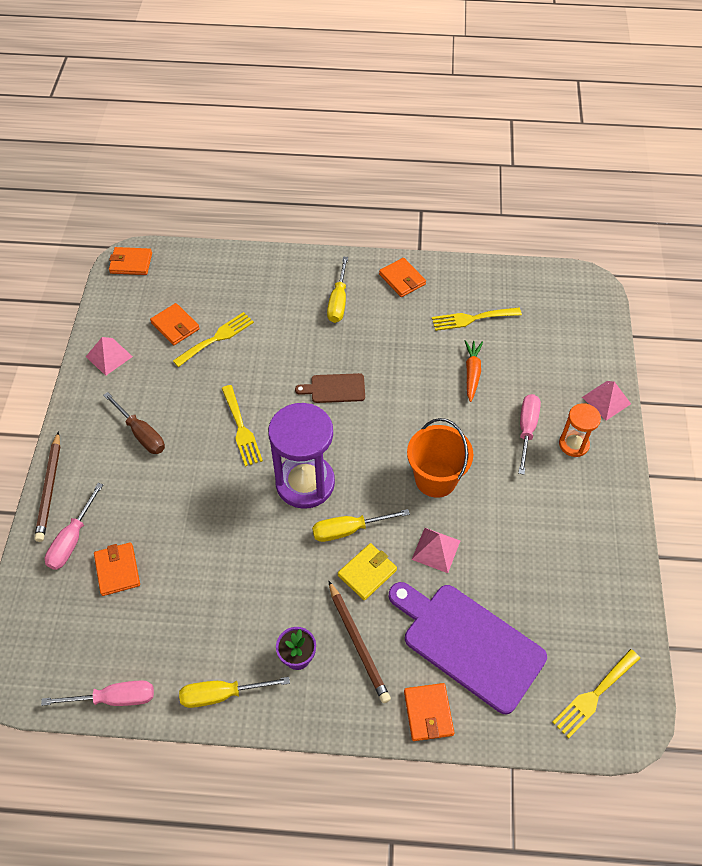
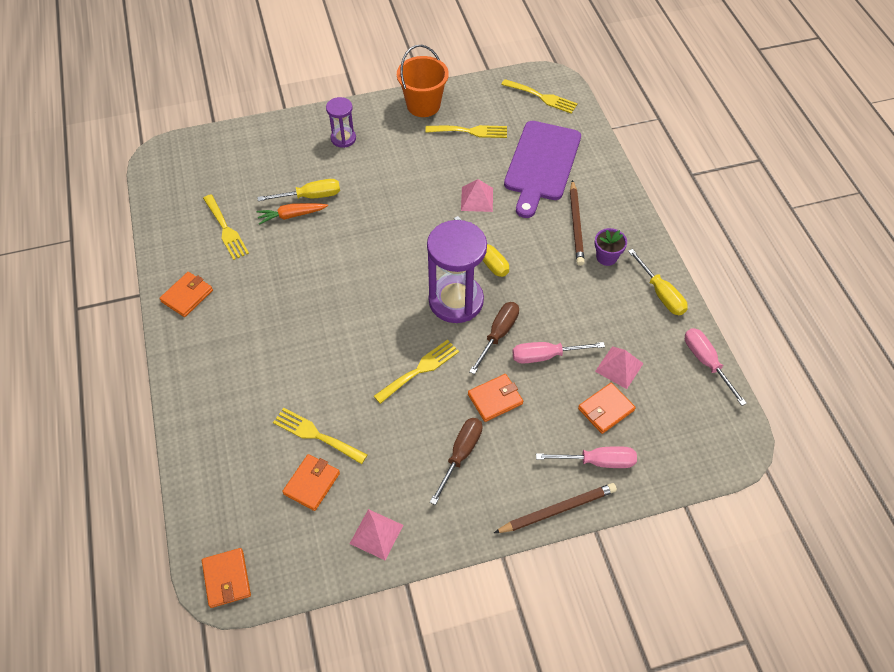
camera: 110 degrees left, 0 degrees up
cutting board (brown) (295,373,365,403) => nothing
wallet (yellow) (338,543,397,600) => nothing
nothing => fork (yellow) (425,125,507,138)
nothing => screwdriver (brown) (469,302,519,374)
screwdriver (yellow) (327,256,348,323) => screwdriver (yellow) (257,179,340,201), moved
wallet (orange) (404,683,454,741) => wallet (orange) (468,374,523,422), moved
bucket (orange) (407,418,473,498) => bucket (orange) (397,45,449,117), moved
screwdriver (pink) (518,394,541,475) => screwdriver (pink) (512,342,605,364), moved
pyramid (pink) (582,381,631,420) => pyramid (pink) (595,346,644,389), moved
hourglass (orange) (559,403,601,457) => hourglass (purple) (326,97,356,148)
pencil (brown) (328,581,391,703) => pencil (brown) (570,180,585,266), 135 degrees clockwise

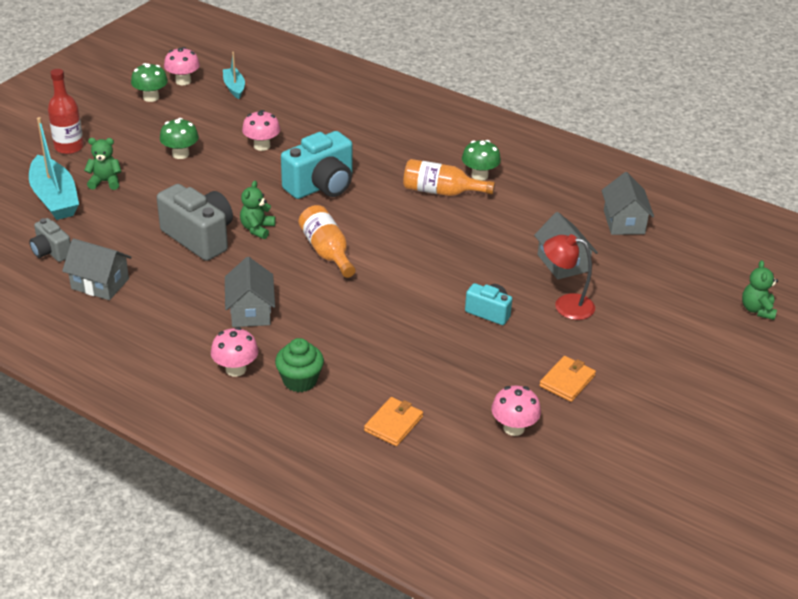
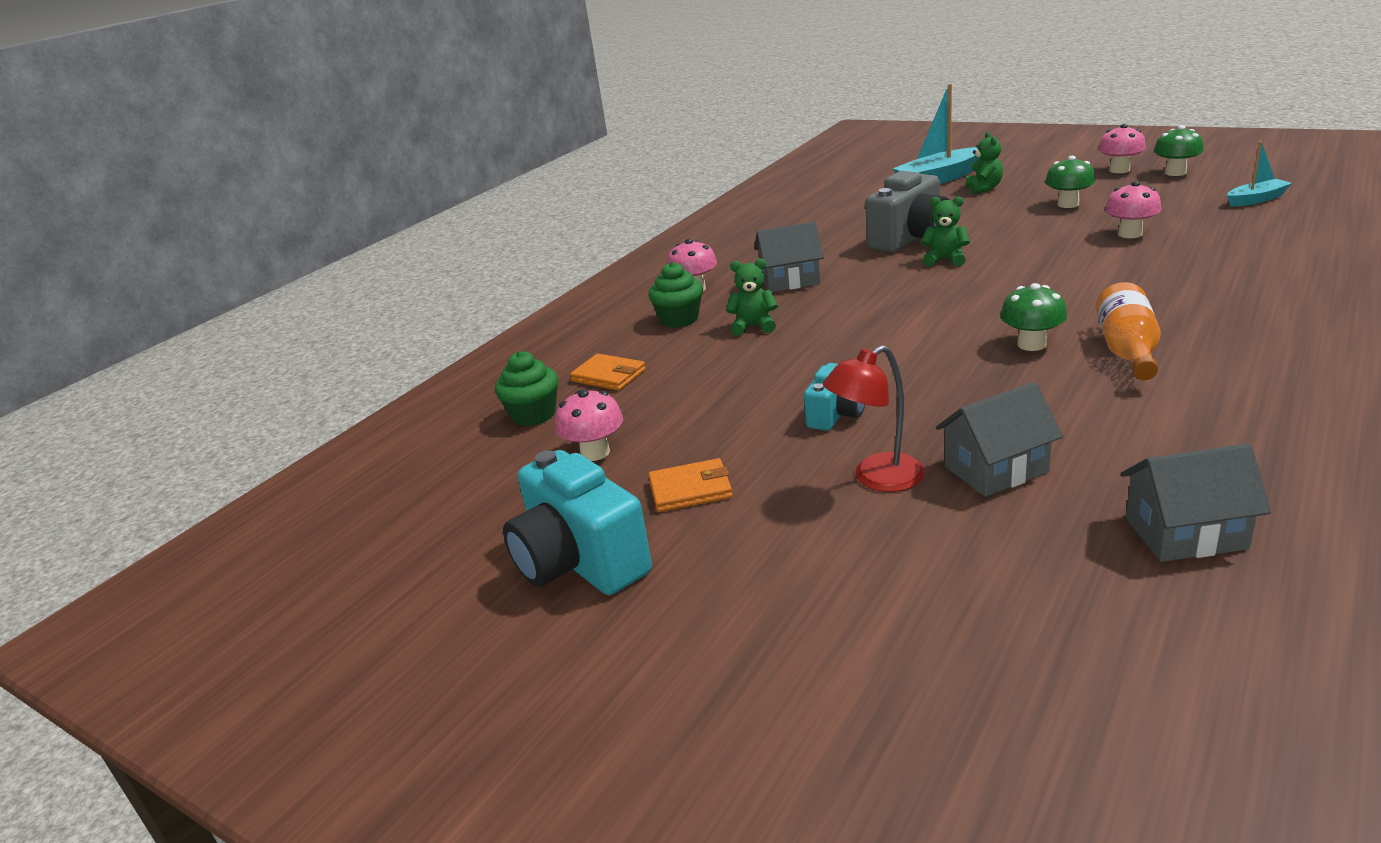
camera: 95 degrees right, 10 degrees down
camera (grey) (29,218,71,262) => nothing
bottle (red) (48,69,84,154) => nothing
house (grey) (62,238,132,300) => nothing
bottle (orange) (299,205,356,278) => nothing
nothing => cupcake (green) (495,351,558,426)
mushroom (pink) (164,47,200,85) => mushroom (pink) (1098,124,1146,173), moved
camera (turquoise) (281,131,353,199) => camera (turquoise) (503,450,652,595), moved
mushroom (green) (462,140,501,181) => mushroom (green) (1000,283,1067,351), moved
teddy bear (green) (742,260,778,320) => teddy bear (green) (726,259,778,336), moved
wallet (orange) (539,356,596,402) => wallet (orange) (648,458,733,512), 45 degrees counterclockwise
lamp (red) (543,234,595,320) => lamp (red) (823,345,925,492), 135 degrees counterclockwise

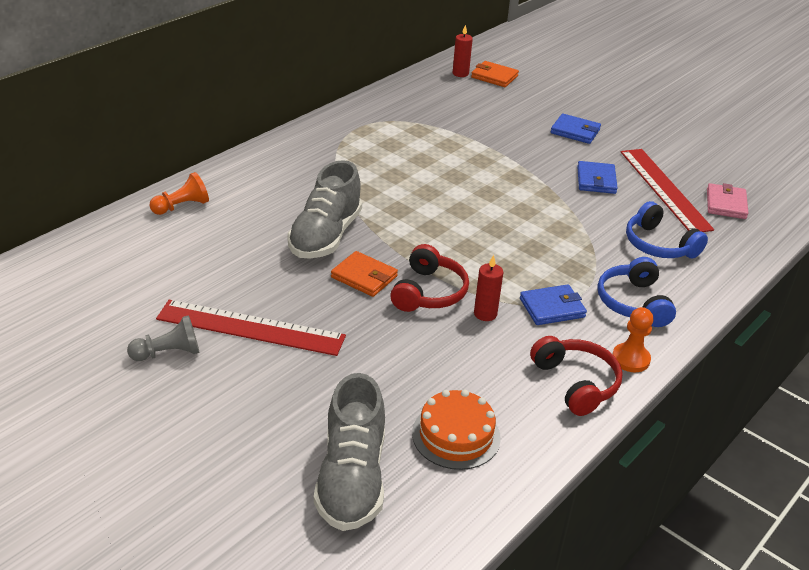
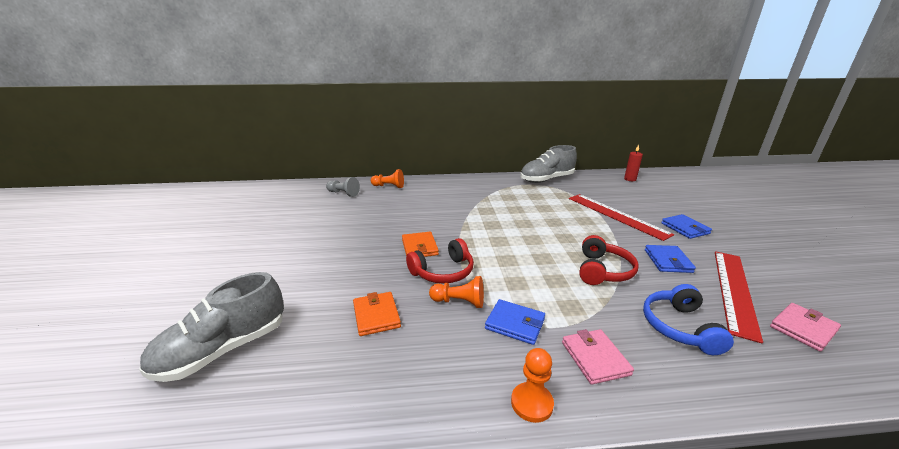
camera: 45 degrees right, 10 degrees down
cake (orange) (412,390,501,470) => nothing
pawn (grey) (127,315,199,361) => pawn (grey) (326,177,360,197), moved
ruler (red) (156,300,346,356) => ruler (red) (569,194,674,241), moved
shoe (grey) (287,160,362,259) => shoe (grey) (520,145,577,183), moved
wallet (orange) (471,61,519,87) => wallet (orange) (353,292,401,336), moved
headphones (red) (530,336,623,416) => headphones (red) (579,235,639,285), moved
candle (red) (474,255,503,321) => pawn (orange) (429,276,484,308)
headphones (blue) (597,257,676,327) => wallet (pink) (562,329,634,385)
wallet (blue) (577,161,618,194) => wallet (blue) (645,245,696,273), 45 degrees counterclockwise

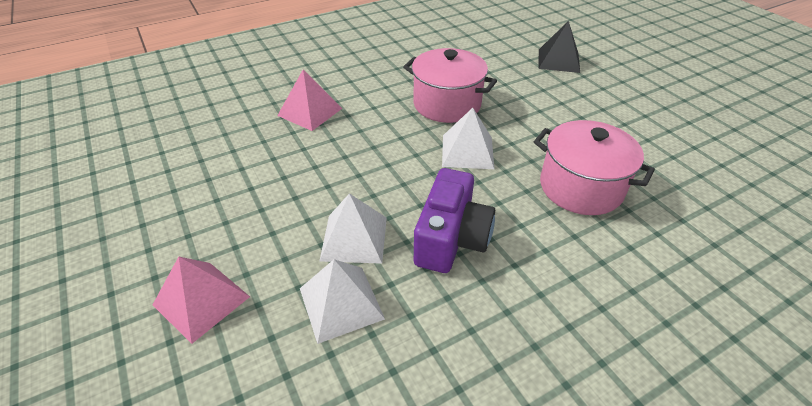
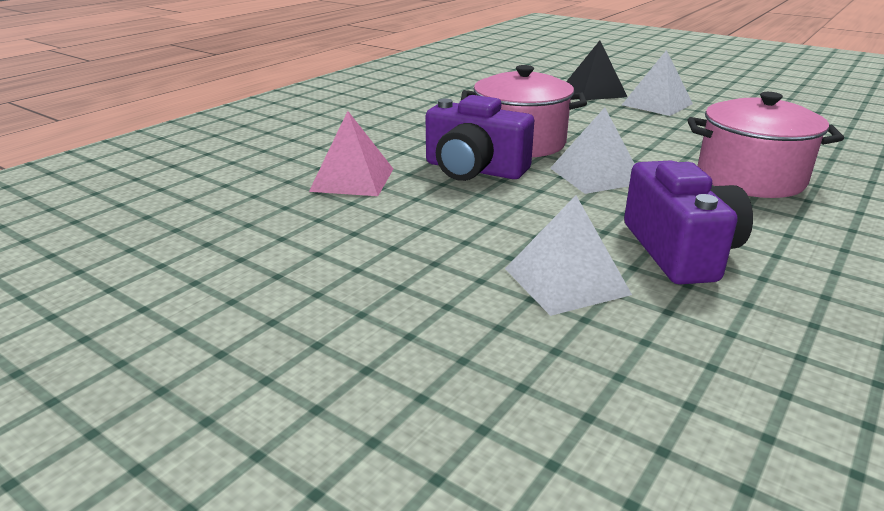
camera: 25 degrees left, 15 degrees down
pyramid (pink) (153,257,250,344) => nothing
nothing => camera (purple) (426,95,534,181)
pyramid (white) (300,259,385,344) => pyramid (white) (622,50,693,116), moved

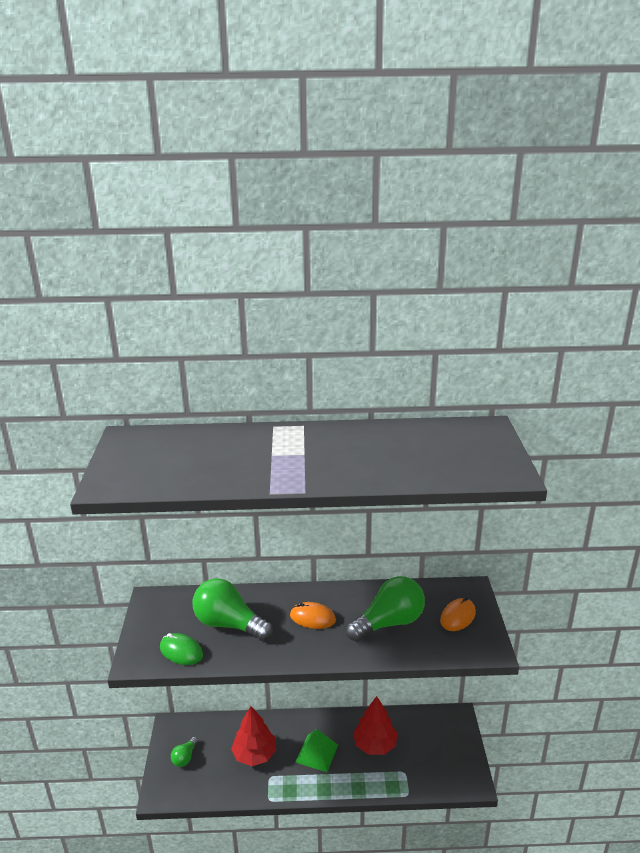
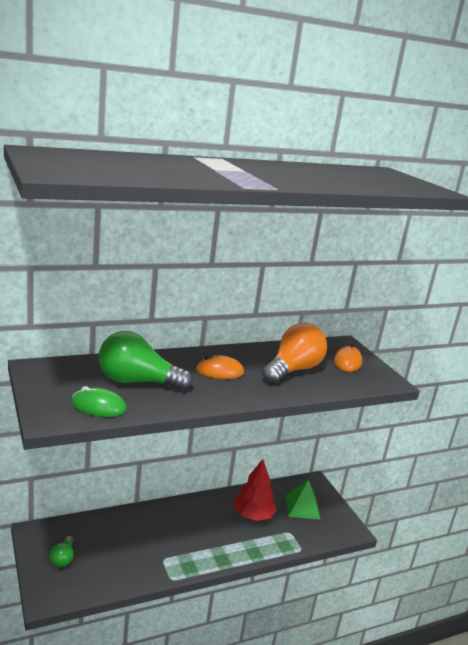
camera: 25 degrees left, 5 degrees down
tree (red) (231,706,277,766) => nothing
pyramid (green) (296,729,338,772) => pyramid (green) (285,480,321,520), moved
light bulb (green) (346,576,425,642) => light bulb (orange) (262,323,327,384)

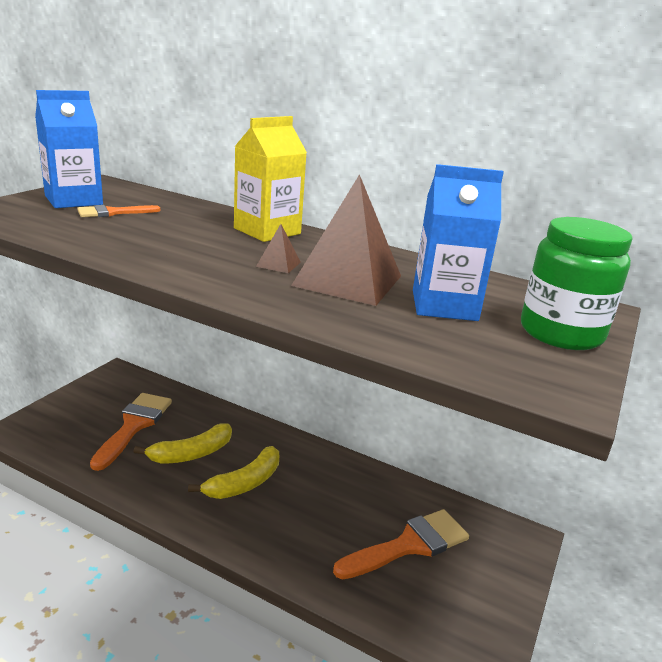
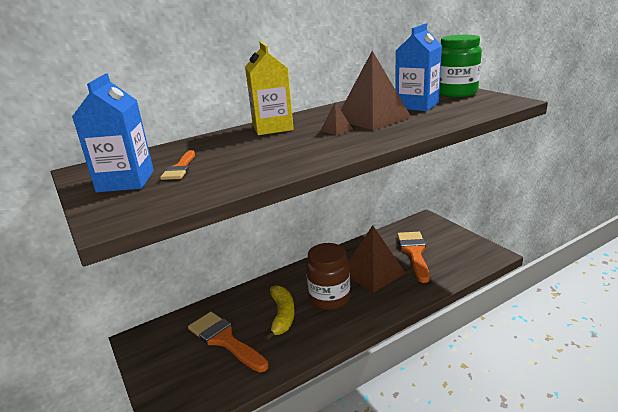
camera: 55 degrees left, 0 degrees up
nothing => pyramid (brown) (349,225,405,293)
banana (yellow) (188,446,279,499) => jar (brown) (306,243,350,310)

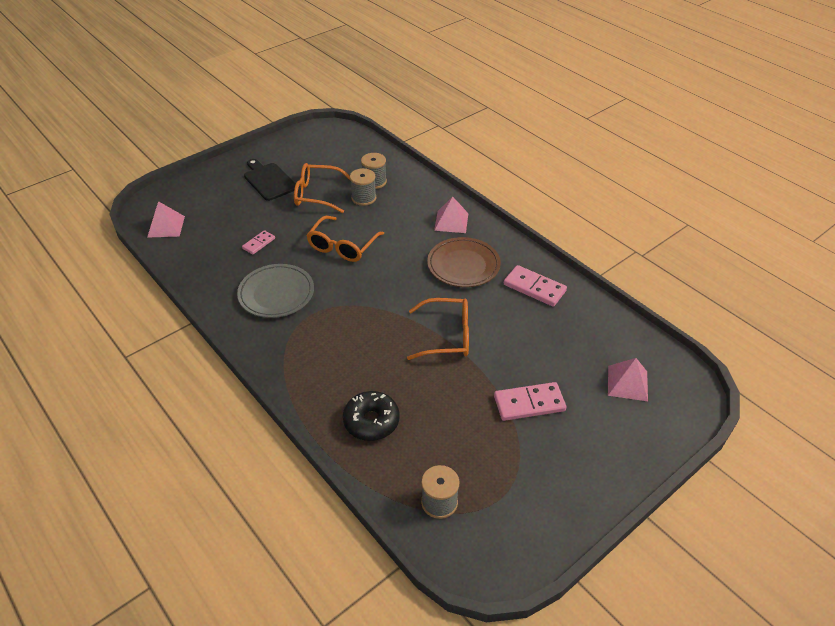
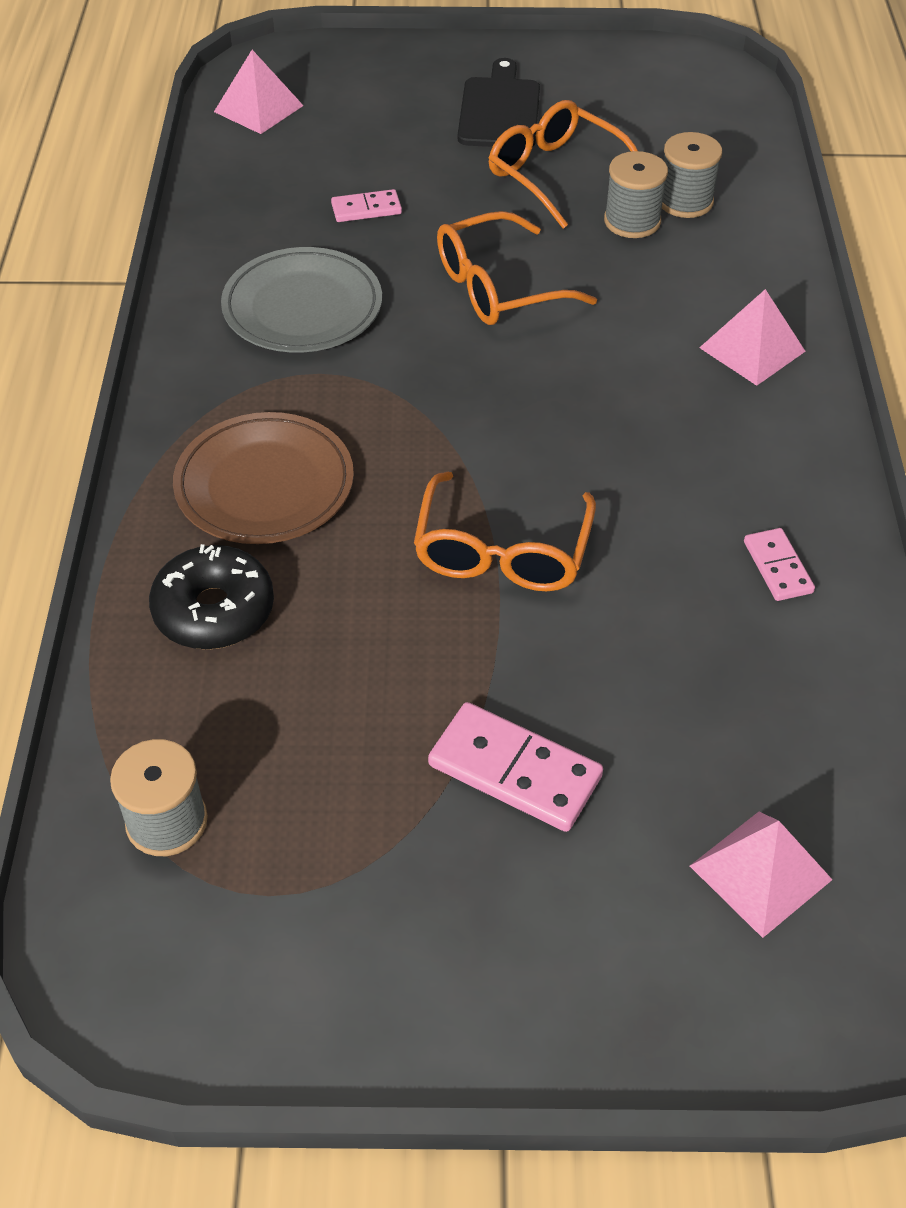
camera: 40 degrees right, 5 degrees up
plate (brown) (427,237,501,287) => plate (brown) (173,412,354,544), moved
glasses (orange) (407,298,469,360) => glasses (orange) (414,472,596,591), 60 degrees clockwise
domino (pink) (504,265,567,307) => domino (pink) (744,528,815,601), x0.58

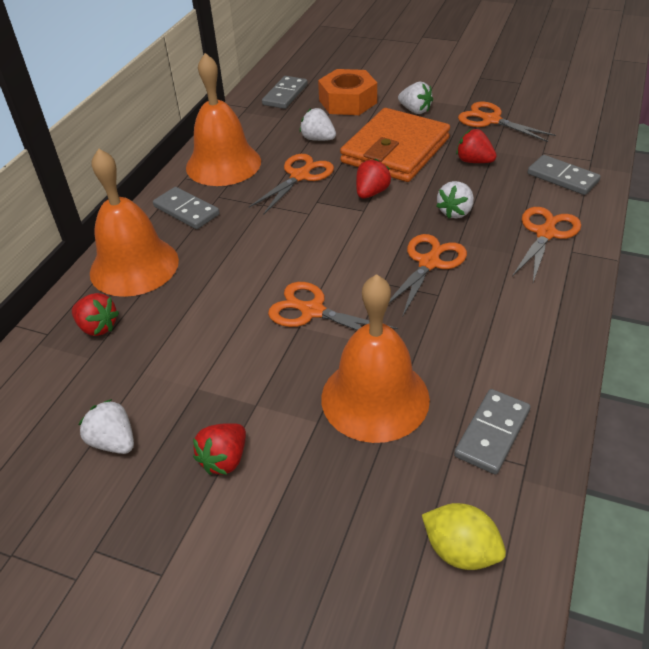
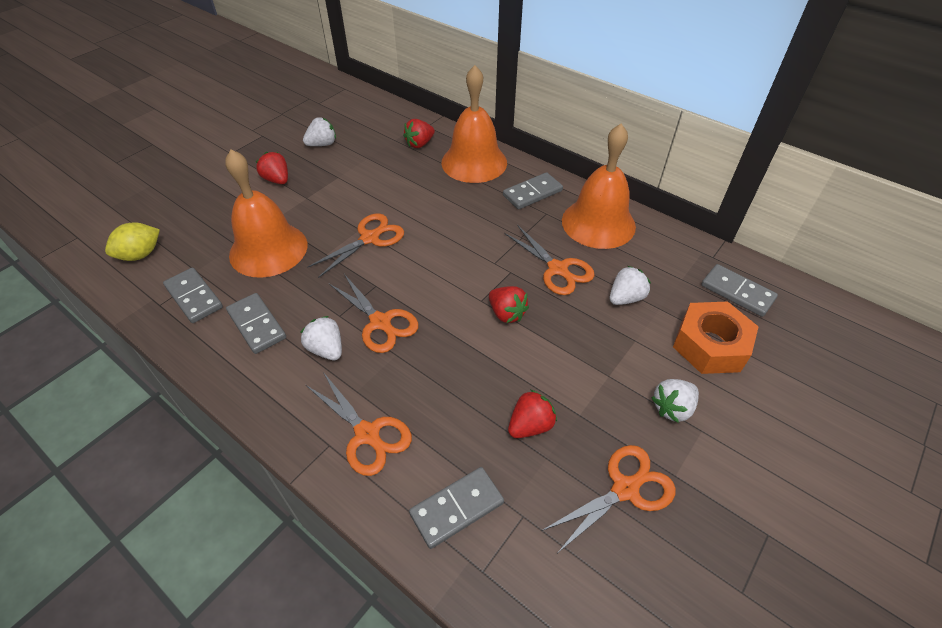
camera: 105 degrees right, 5 degrees up
wallet (orange) (340,108,450,182) => nothing
nothing => domino (grey) (226,293,286,354)
strawberry (white) (436,181,474,219) => strawberry (white) (300,316,342,360), moved

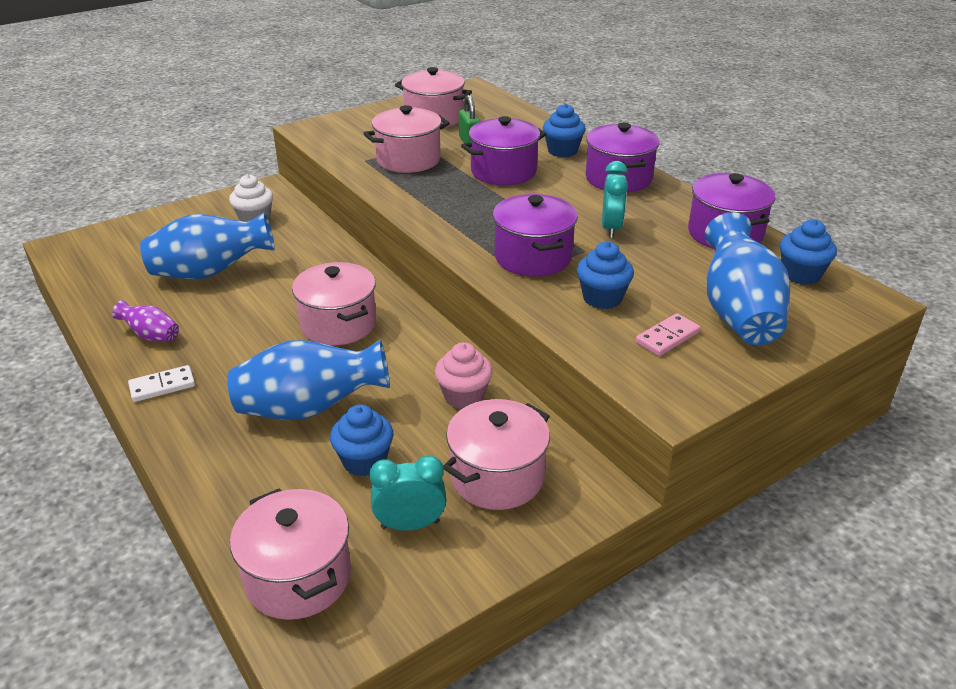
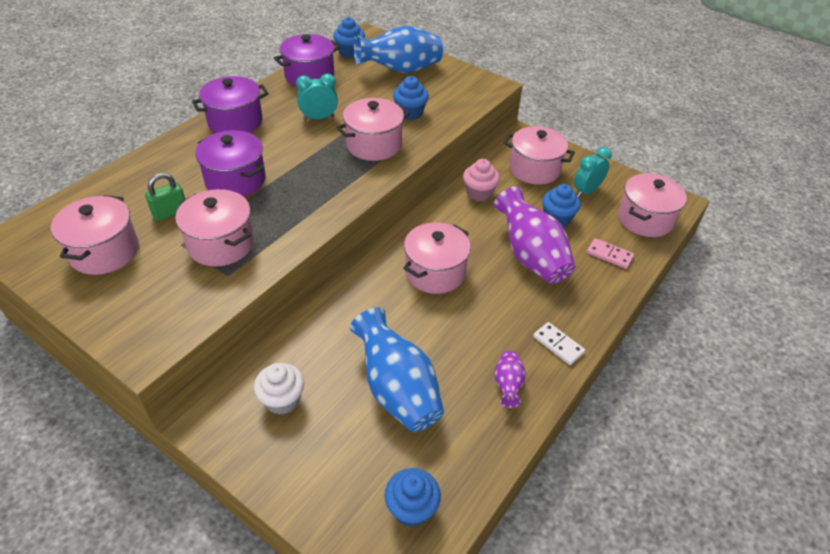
camera: 110 degrees left, 10 degrees up
cupcake (blue) (543,104,586,157) => cupcake (blue) (385,468,441,527), moved
domino (pink) (635,313,701,356) => domino (pink) (587,238,634,269), moved
vase (blue) (227,340,390,420) => vase (purple) (494,186,576,284)
pot (purple) (493,194,578,277) => pot (pink) (336,98,410,161)
clock (turquoise) (369,455,446,530) => clock (turquoise) (574,147,611,197), 75 degrees clockwise

